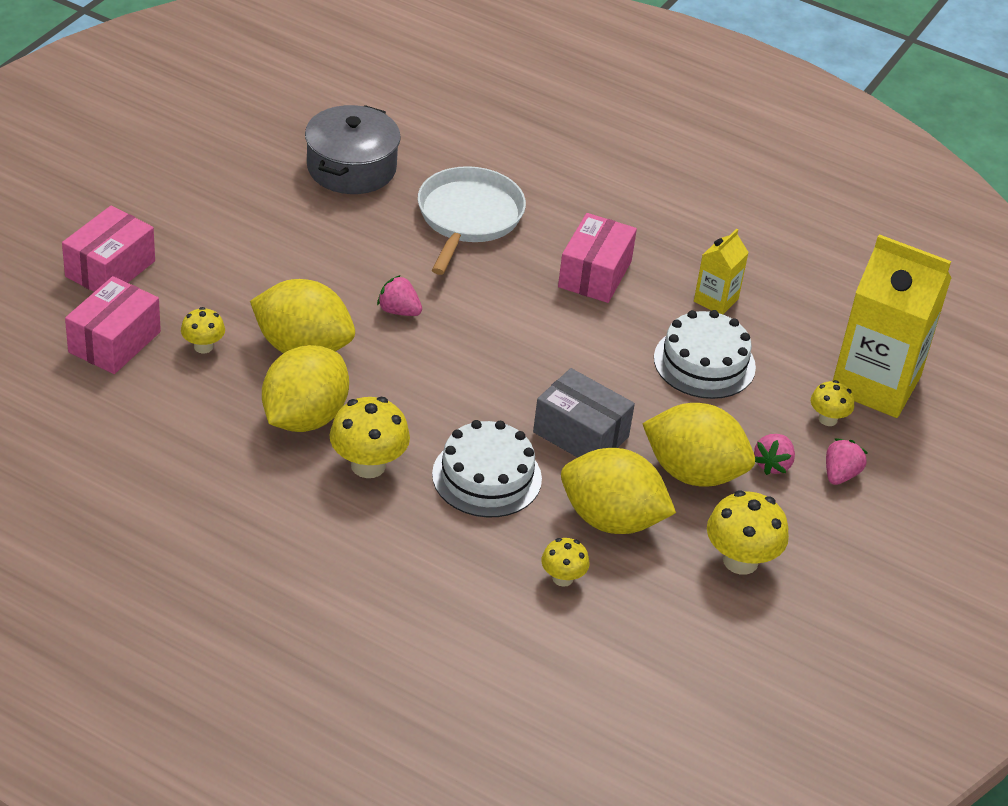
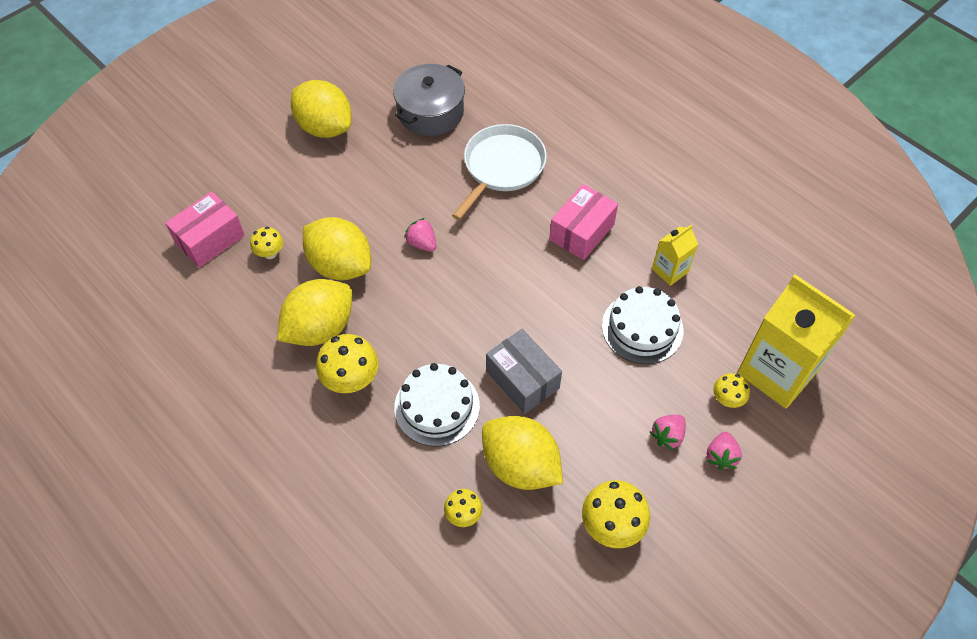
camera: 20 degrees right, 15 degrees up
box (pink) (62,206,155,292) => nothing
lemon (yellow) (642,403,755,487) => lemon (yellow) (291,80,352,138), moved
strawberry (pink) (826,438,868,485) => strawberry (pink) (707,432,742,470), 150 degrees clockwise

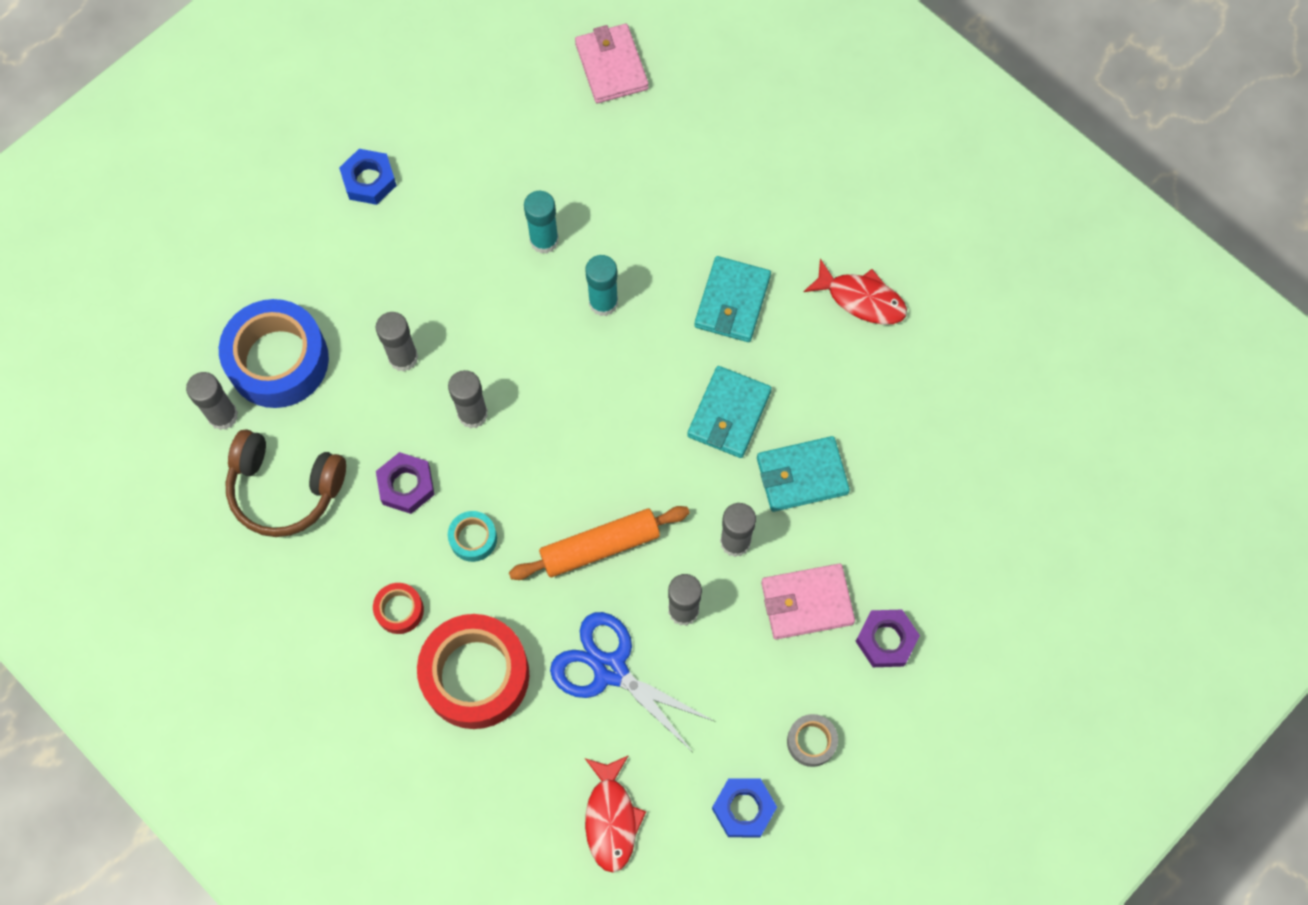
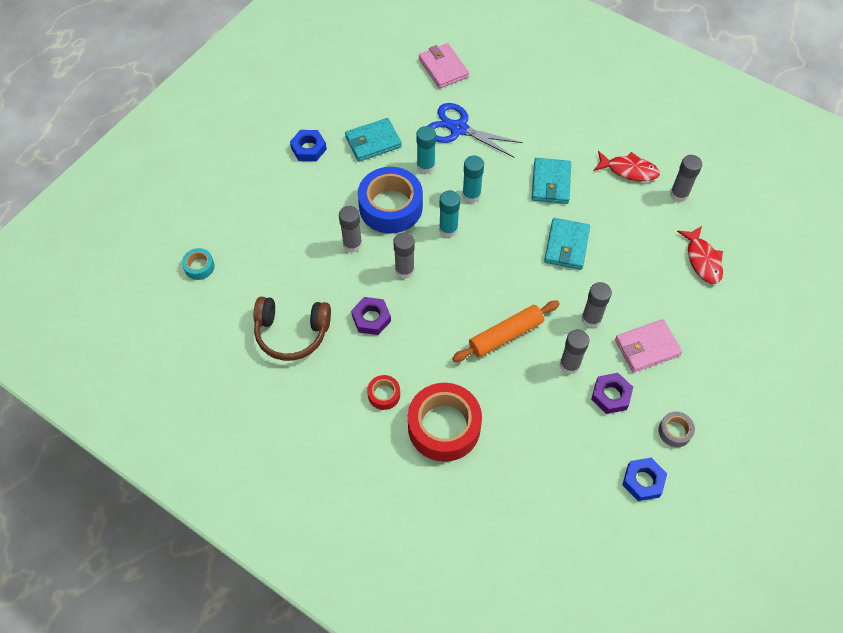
camera: 10 degrees left, 10 degrees down
nothing => glue stick (turquoise) (439,190,460,237)
glue stick (grey) (186,372,238,430) => glue stick (grey) (670,155,702,202), moved
tape (blue) (219,299,329,408) => tape (blue) (358,167,423,234), moved
tape (turquoise) (448,511,497,562) => tape (turquoise) (182,248,215,280), moved
scissors (blue) (550,612,714,751) => scissors (blue) (428,103,523,158), moved
fish (red) (585,755,646,873) => fish (red) (677,226,723,284), moved
wallet (turquoise) (757,436,850,512) => wallet (turquoise) (345,118,402,162), moved
nut (purple) (855,610,920,667) => nut (purple) (591,373,633,414), moved

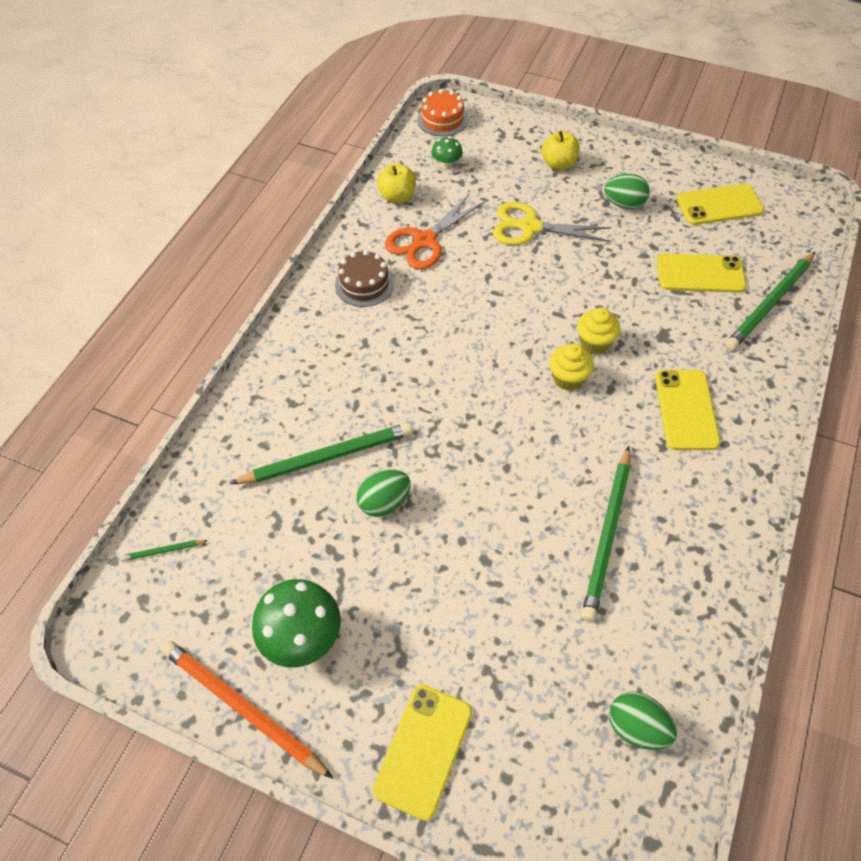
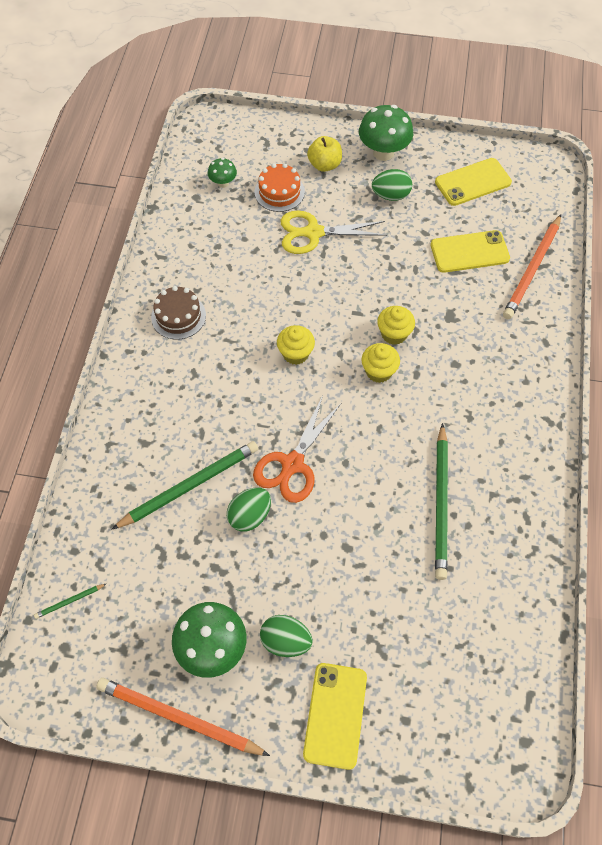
camera: 15 degrees left, 5 degrees up
apple (yellow) (377,163,416,203) => nothing
phone (yellow) (655,370,720,450) => nothing
nothing => cupcake (yellow) (277,325,315,365)
nothing => mushroom (green) (359,105,413,161)
scissors (orange) (385,193,485,269) => scissors (orange) (253,396,341,503), moved
cake (orange) (417,89,468,137) => cake (orange) (255,163,305,212), moved
egg (green) (609,692,677,750) => egg (green) (260,615,313,657), moved
pencil (green) (725,252,815,350) => pencil (orange) (503,214,561,319)

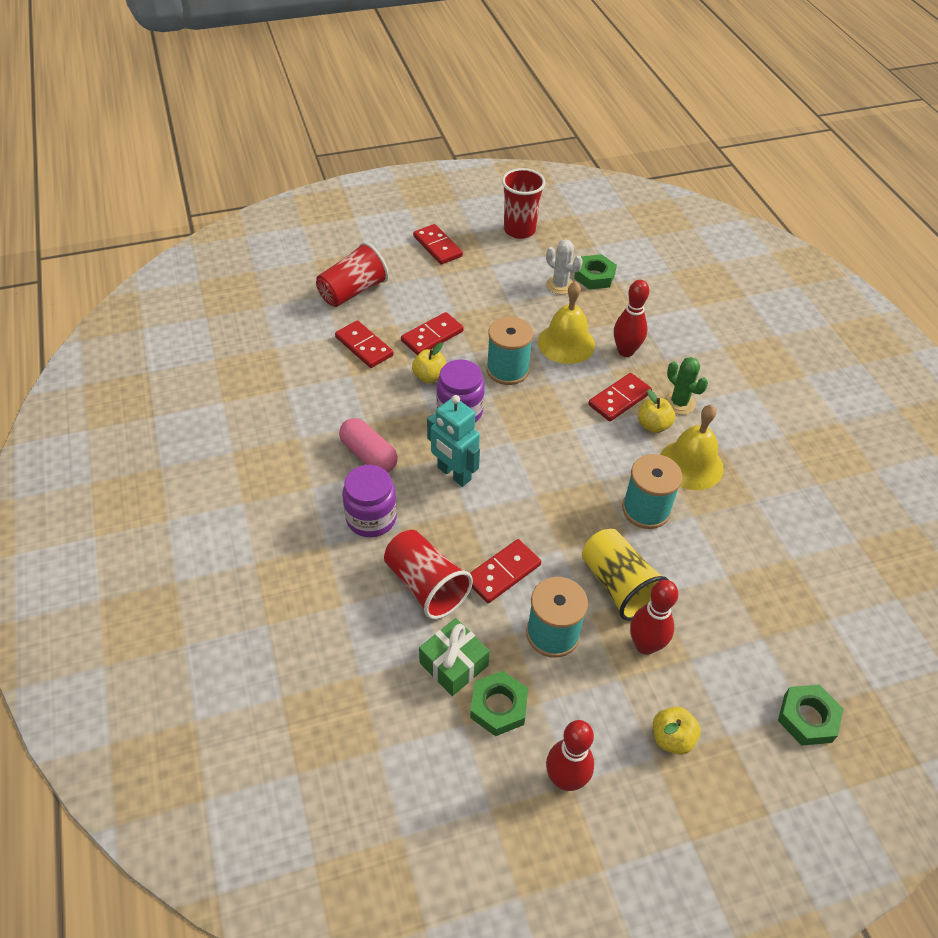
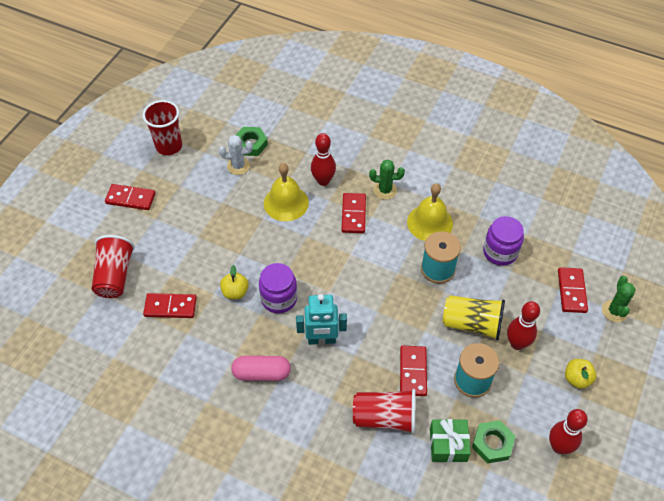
camera: 45 degrees left, 5 degrees up
spool (turquoise) (487,317,533,385) => nothing
apple (yellow) (638,389,675,433) => nothing
jar (purple) (342,465,397,537) => jar (purple) (483,216,524,266), moved
domino (red) (401,312,464,355) => domino (red) (558,267,588,313), moved
nut (green) (778,685,844,746) => cactus (green) (602,276,636,322)

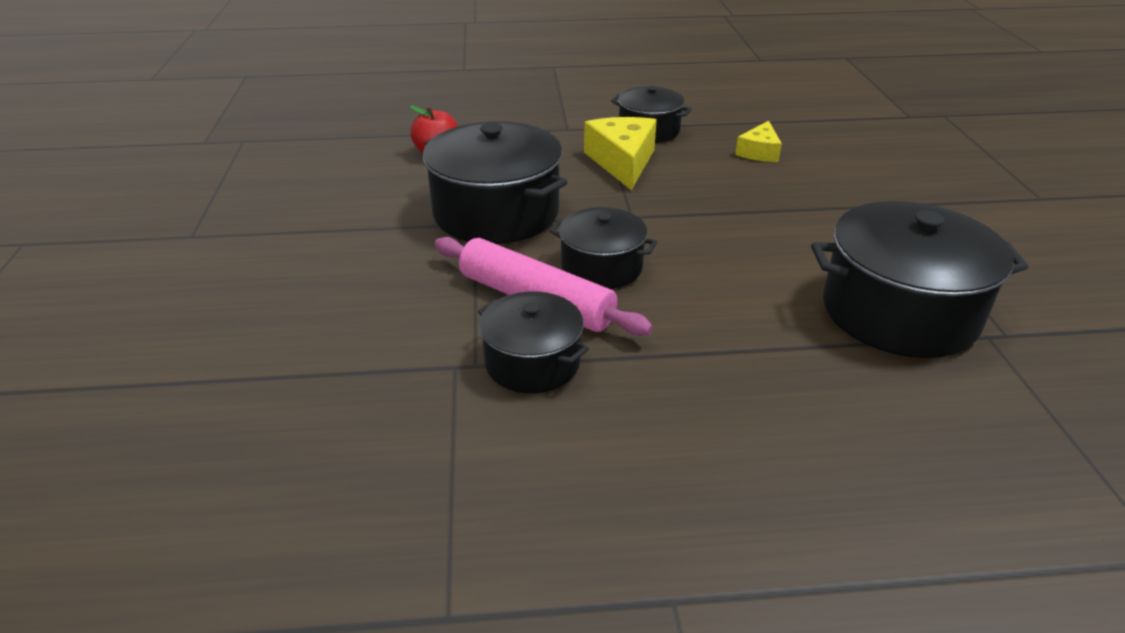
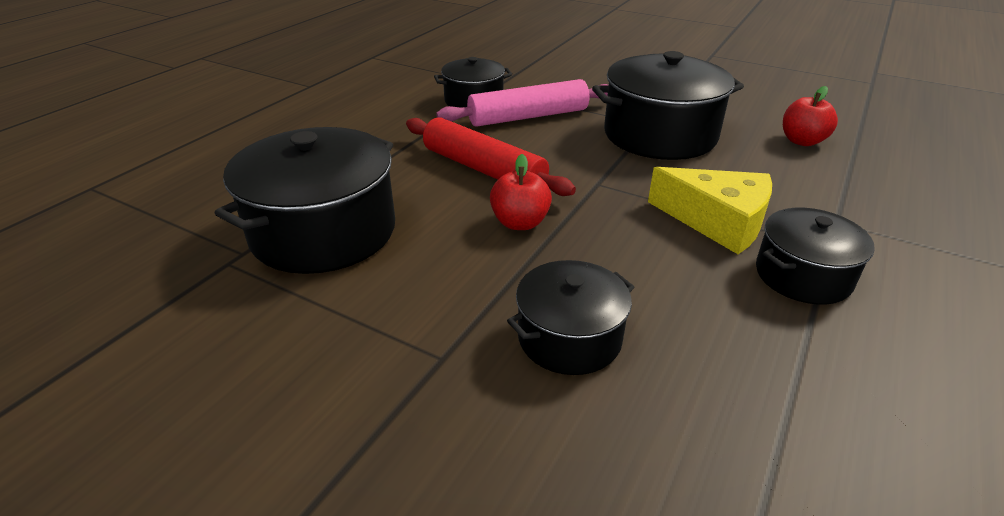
camera: 125 degrees right, 0 degrees up
cheese (yellow) (735,121,782,162) => nothing
nothing => rolling pin (red) (406,117,576,196)
nothing => apple (red) (490,154,552,230)
pot (black) (550,207,657,289) => pot (black) (507,260,634,375), moved

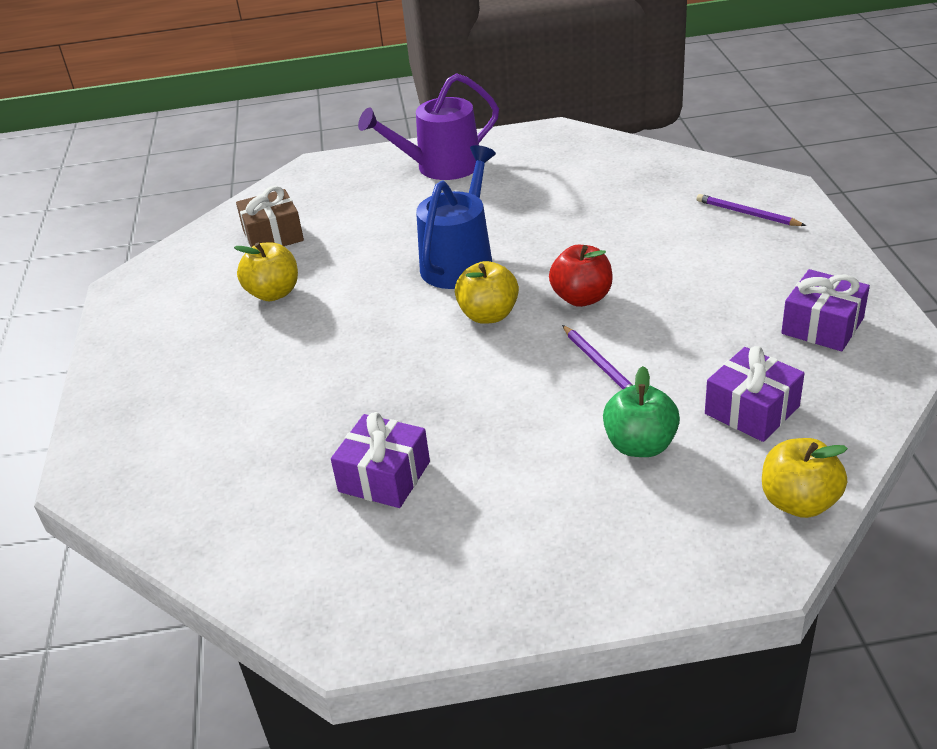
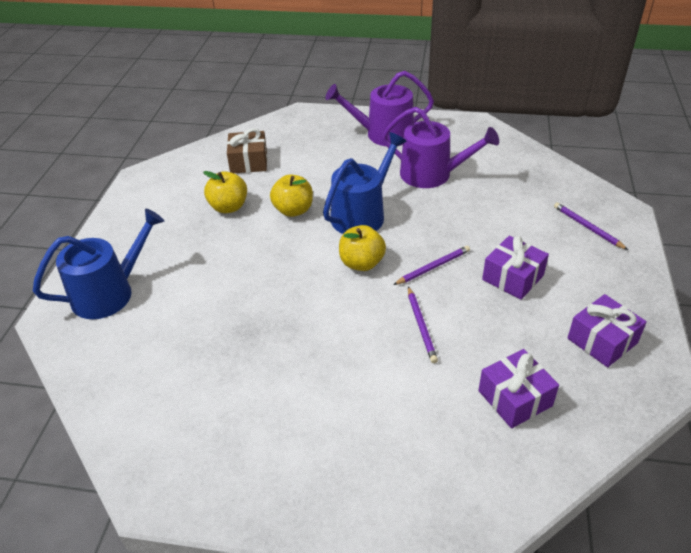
camera: 15 degrees right, 5 degrees up
apple (green) (603,366,680,457) => nothing
nothing => watering can (blue) (33,208,164,319)
nothing => watering can (purple) (382,107,499,188)
gift (purple) (331,412,430,508) => gift (purple) (482,236,549,300), moved
apple (yellow) (762,438,848,518) => apple (yellow) (270,174,313,217), moved
apple (red) (549,245,613,307) => pencil (purple) (393,246,470,285)

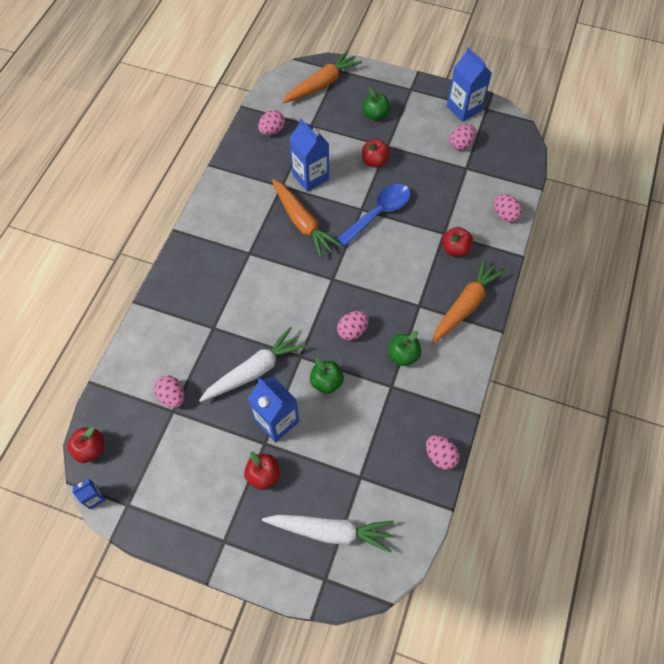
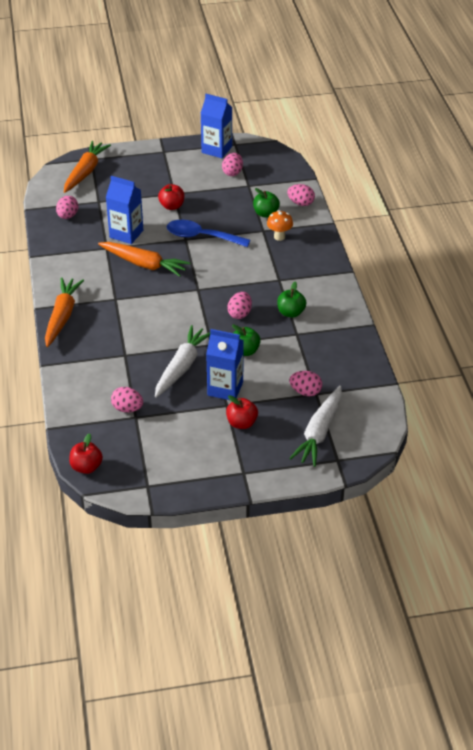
camera: 30 degrees left, 20 degrees down
carton (blue) (72,478,105,509) => nothing
apple (green) (363,86,390,121) => apple (green) (253,188,280,218), moved
egg (pink) (426,435,460,470) => egg (pink) (289,371,322,396), moved
carrot (orange) (432,258,506,343) => carrot (orange) (45,277,84,347), moved
apple (red) (442,227,473,257) => mushroom (orange) (267,210,293,241)
carrot (white) (262,514,394,553) => carrot (white) (289,386,342,467), 135 degrees clockwise
spoon (blue) (336,184,411,247) => spoon (blue) (167,220,250,247), 90 degrees counterclockwise

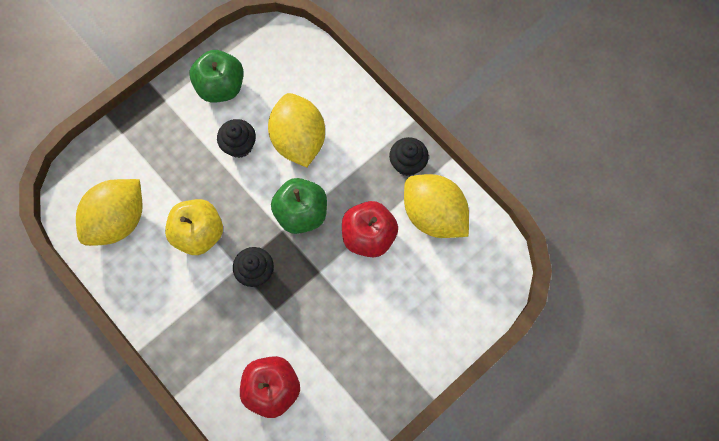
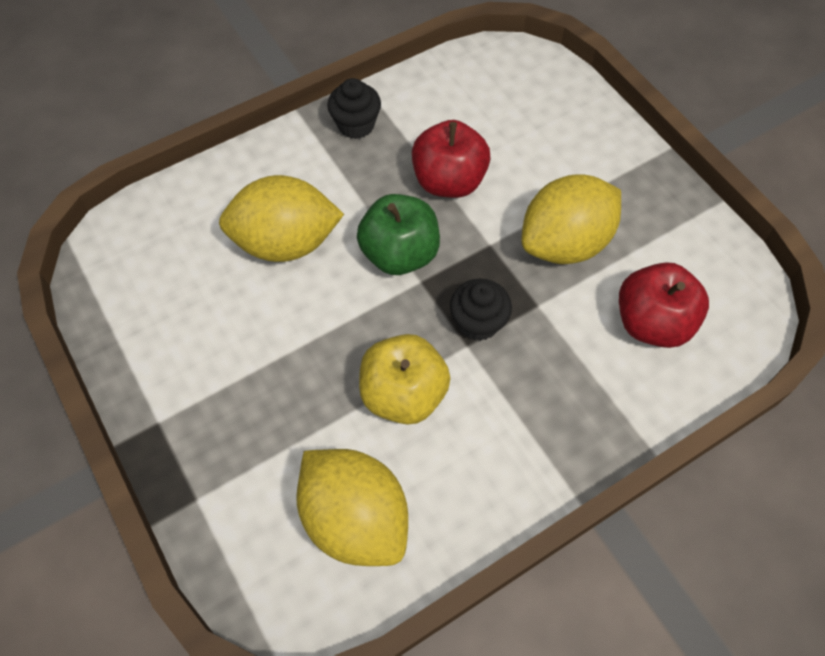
camera: 80 degrees left, 10 degrees down
apple (green) (190,50,244,103) => nothing
cupcake (black) (217,119,256,158) => nothing
lemon (yellow) (404,174,469,238) => lemon (yellow) (522,174,621,264), moved

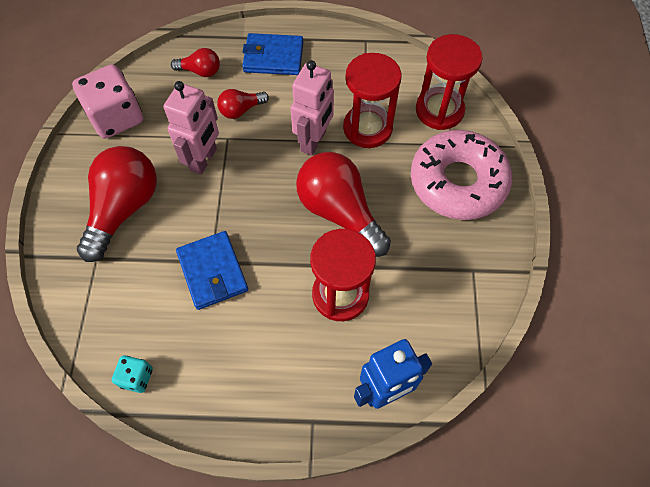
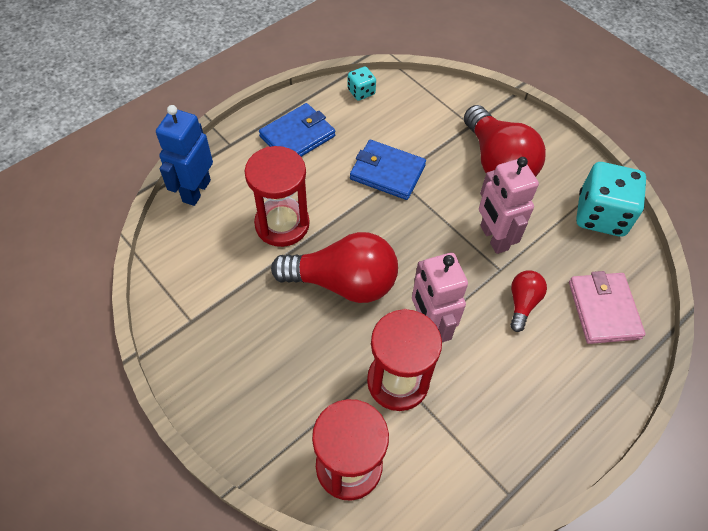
camera: 135 degrees right, 5 degrees down
donut (pink) (411,130,512,220) => nothing
wallet (blue) (242,33,303,75) => wallet (blue) (259,103,335,157), moved
light bulb (red) (171,48,220,77) => wallet (pink) (569,271,645,344)
dice (pink) (72,64,143,138) => dice (turquoise) (576,162,646,237)

